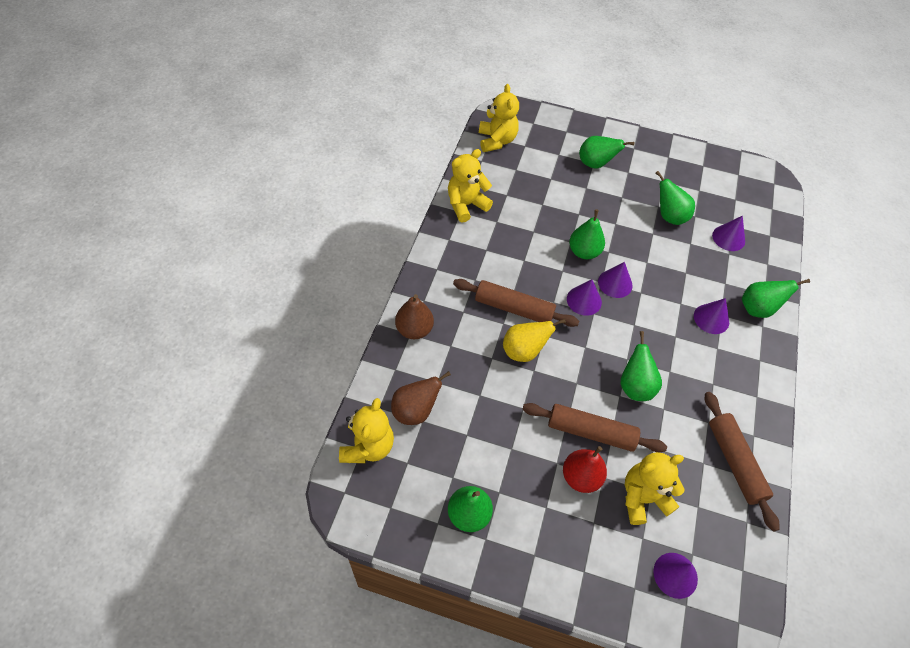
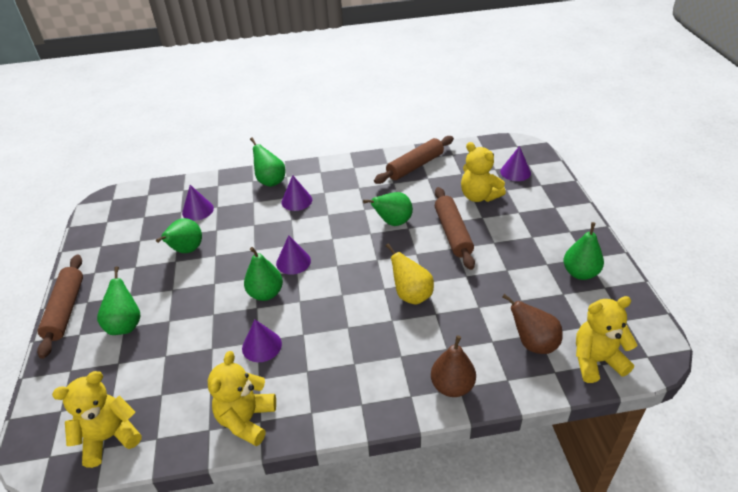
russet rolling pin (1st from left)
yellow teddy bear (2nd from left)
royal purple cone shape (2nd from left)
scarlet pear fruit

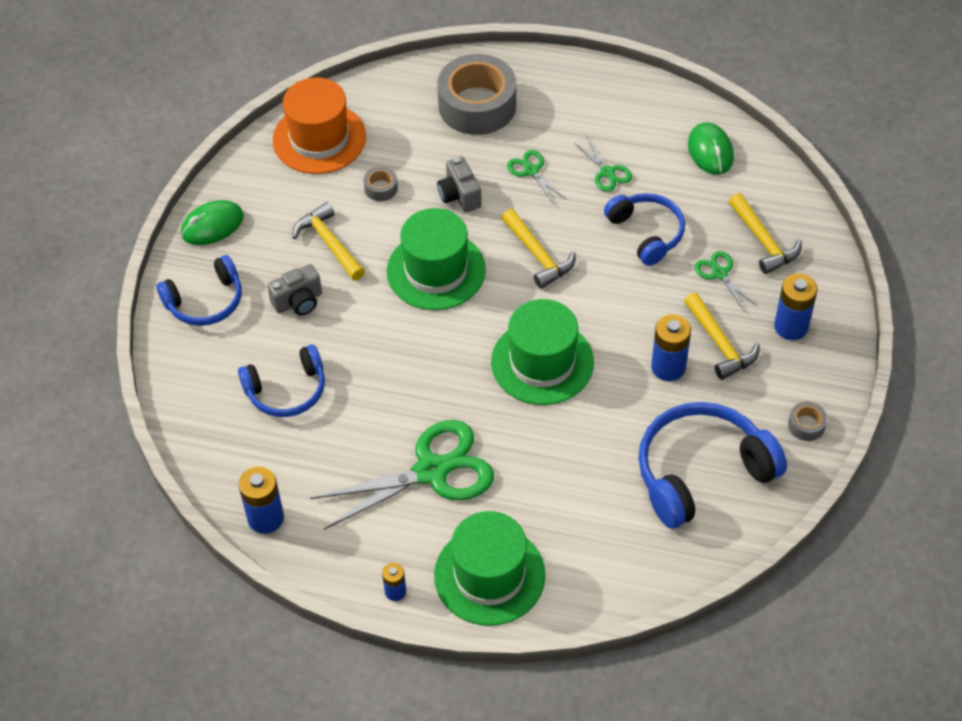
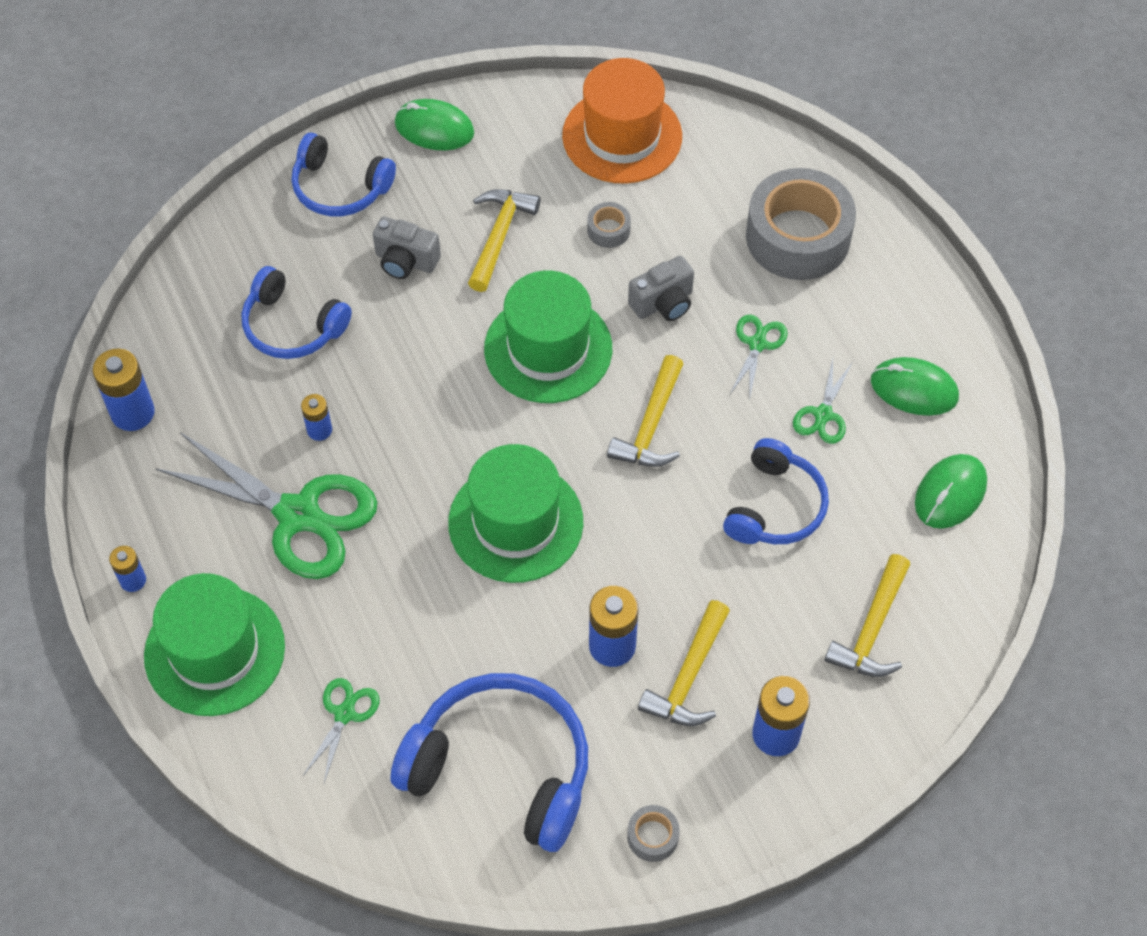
royal blue AA battery (3rd from left)
green scissors (2nd from left)
grey photo camera (2nd from left)
green PC mouse (2nd from left)

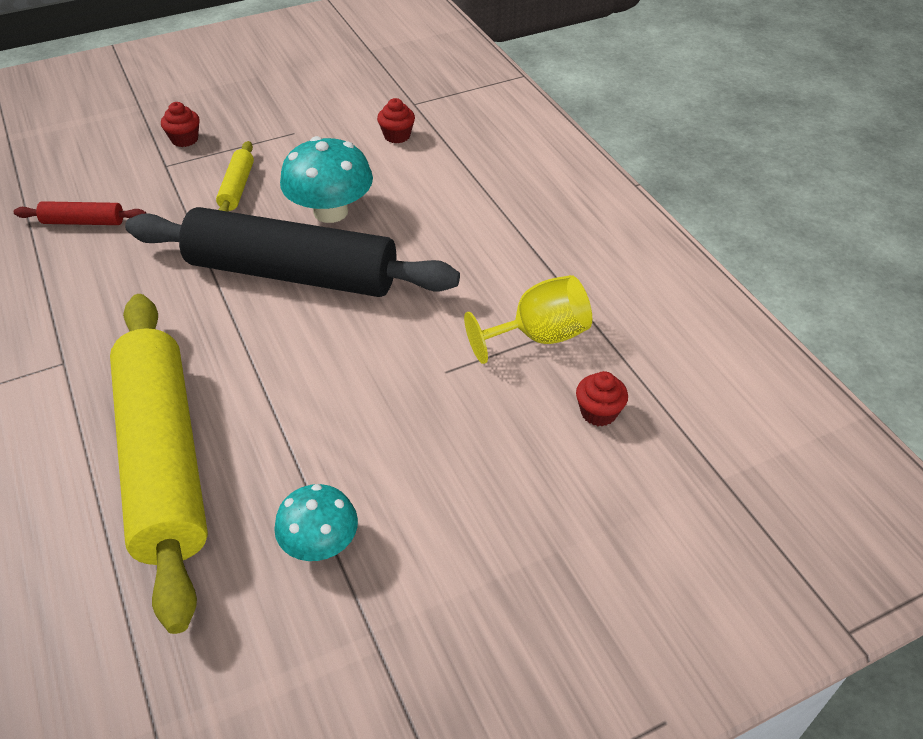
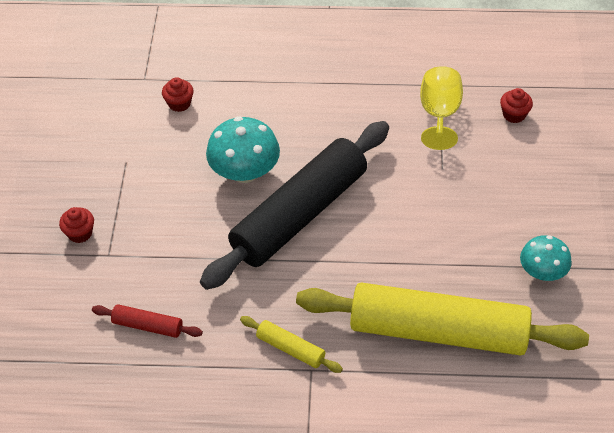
scarlet rolling pin
yellow rolling pin (1st from left)

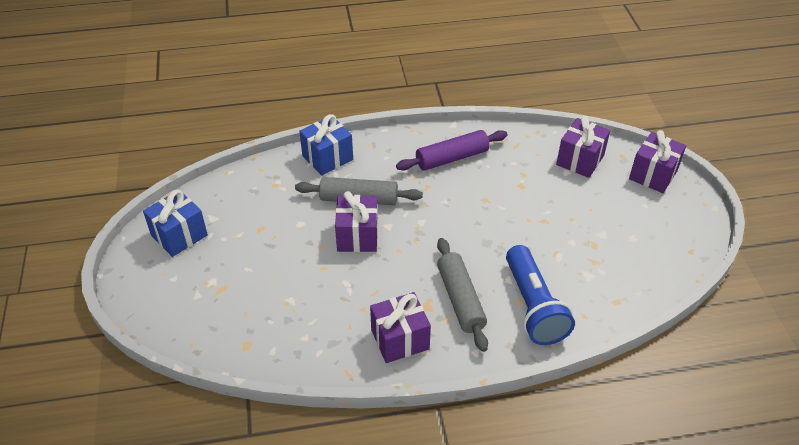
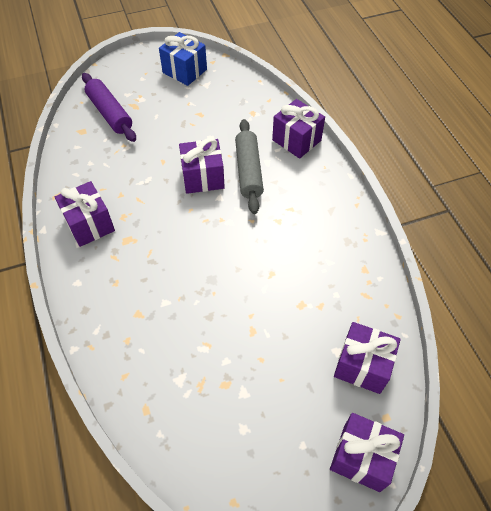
royal purple rolling pin
royal purple gift (3rd from left)
grey rolling pin (2nd from left in the first image)
royal blue torch

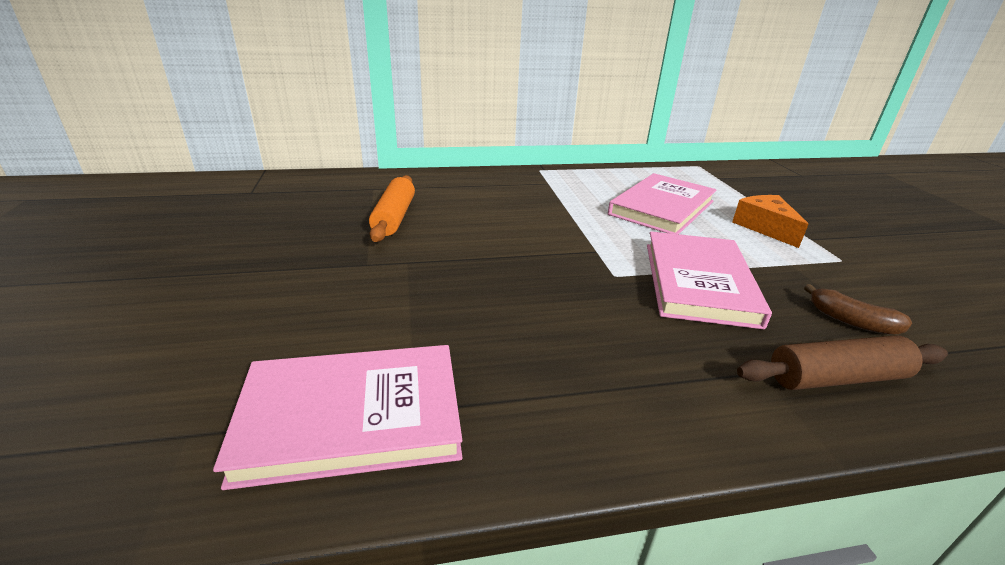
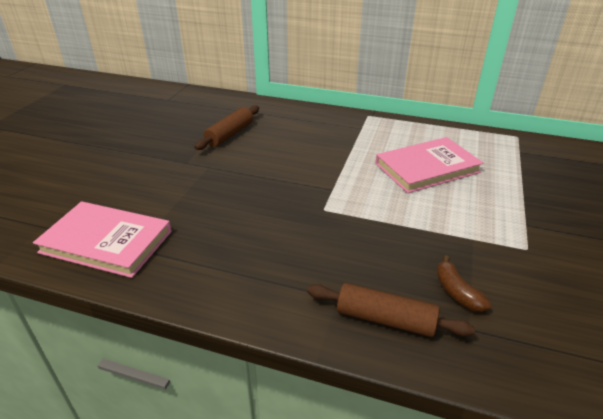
russet rolling pin (1st from left)
rose-pink book (3rd from left in the first image)
bright orange cheese wedge

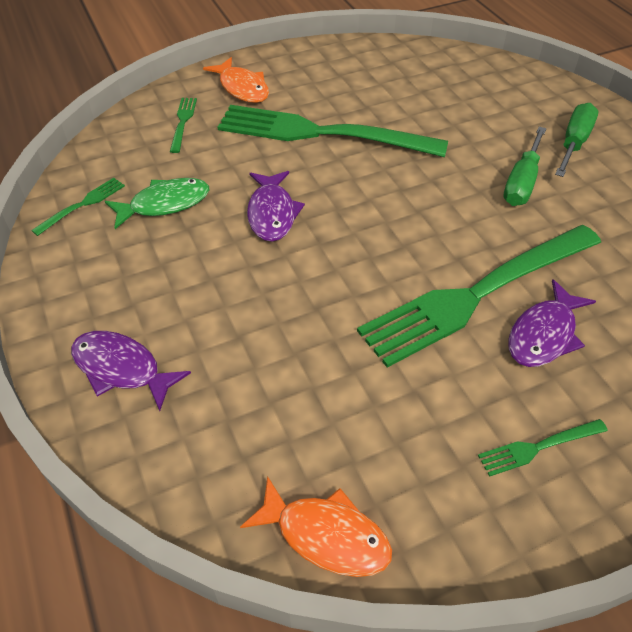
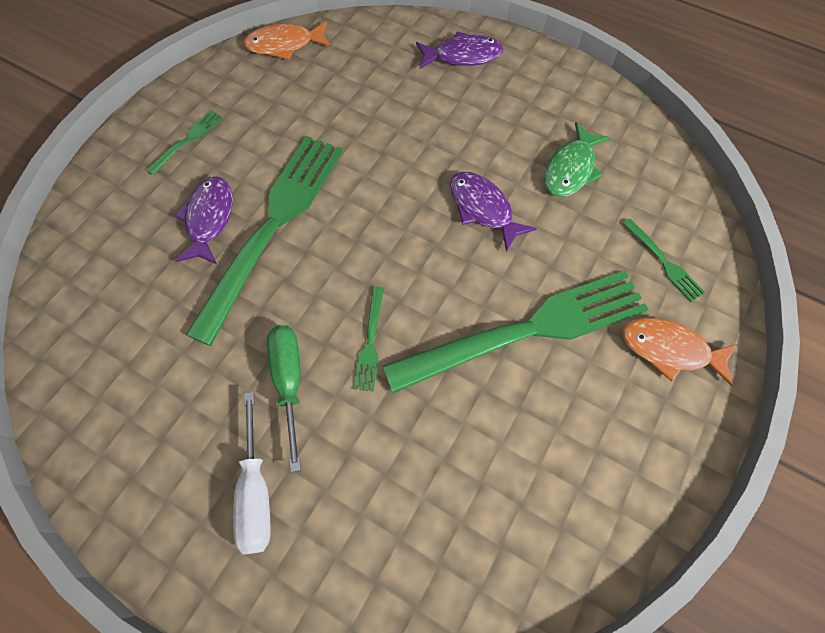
pure white hand screwdriver
green dinner fork (3rd from left)

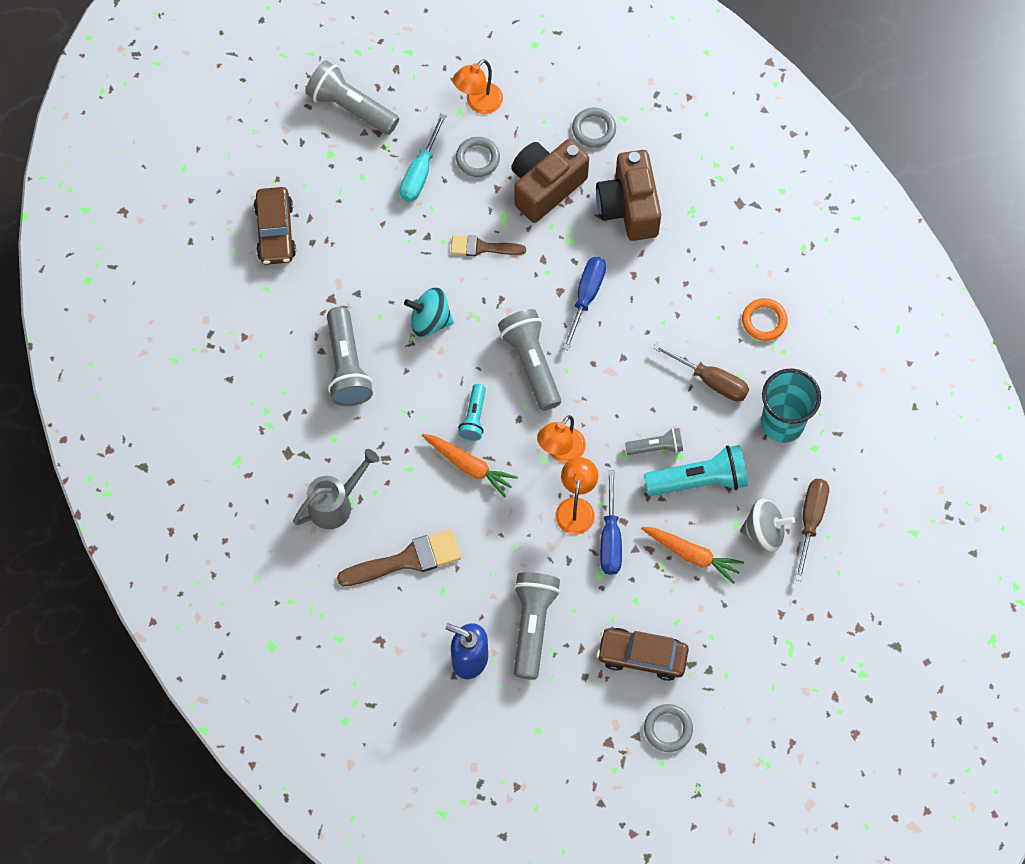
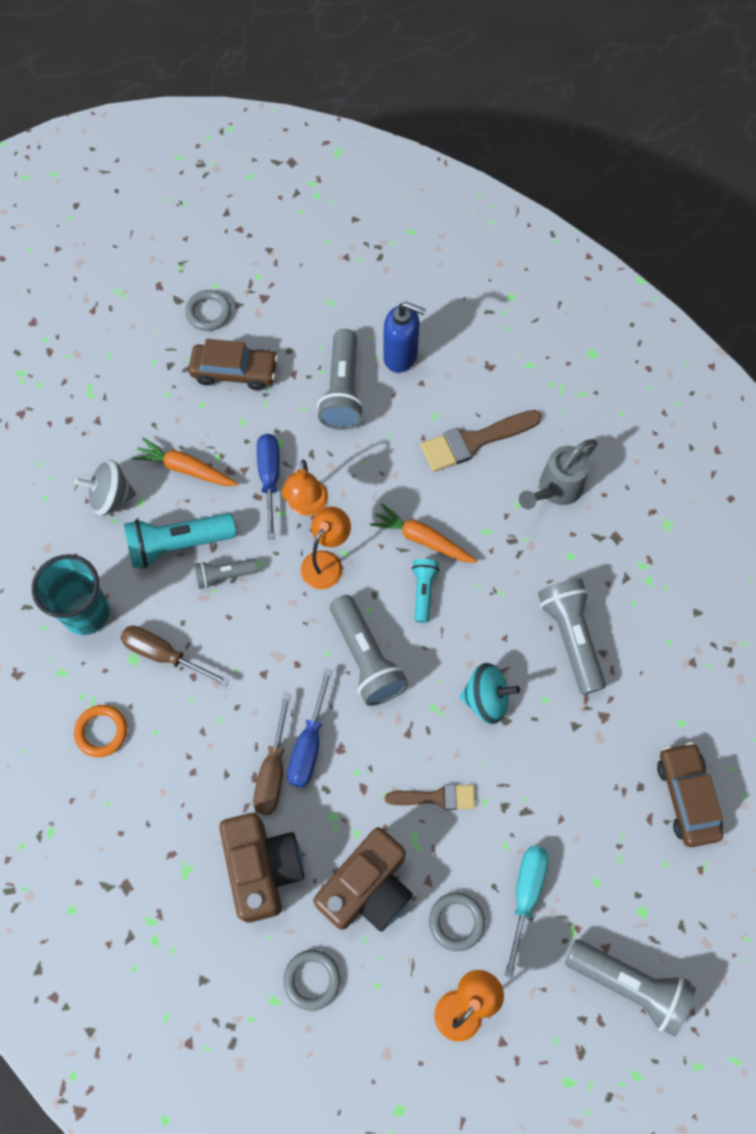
russet hand screwdriver (2nd from left)

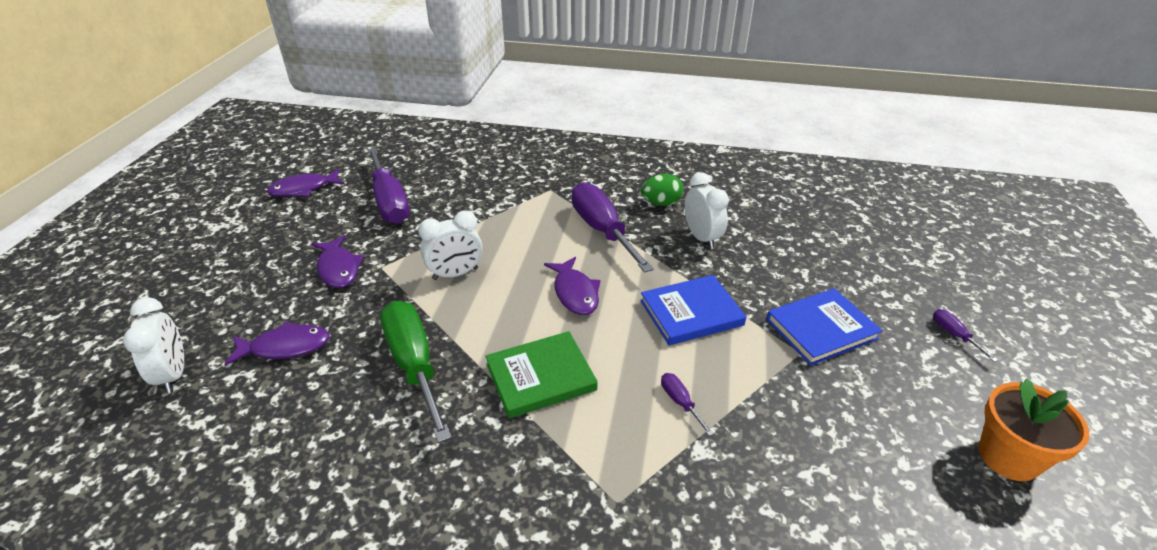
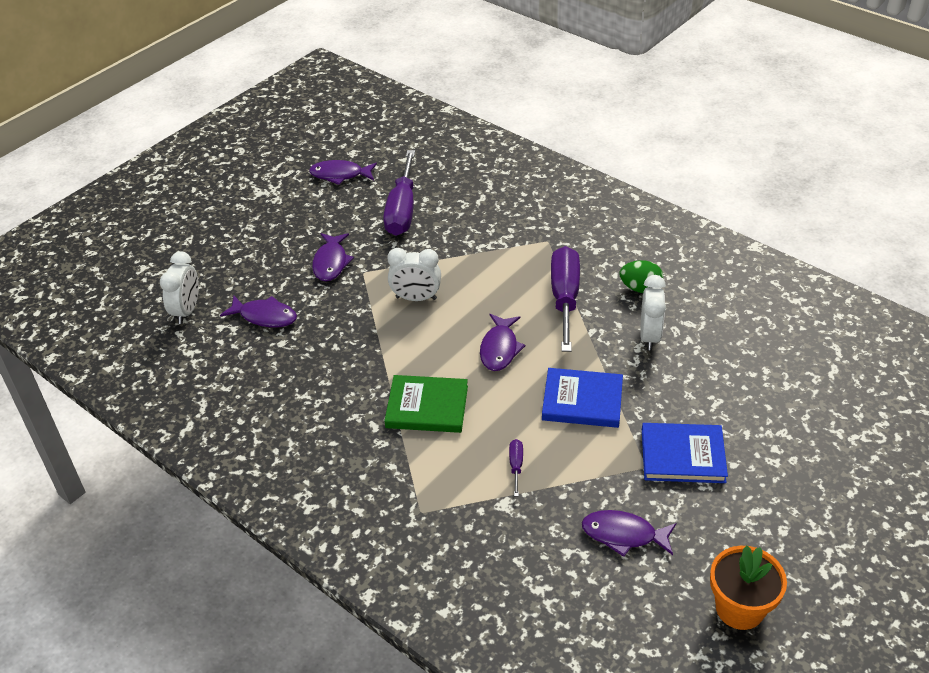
royal purple toy fish (5th from left)
green hand screwdriver
royal purple hand screwdriver (4th from left in the first image)

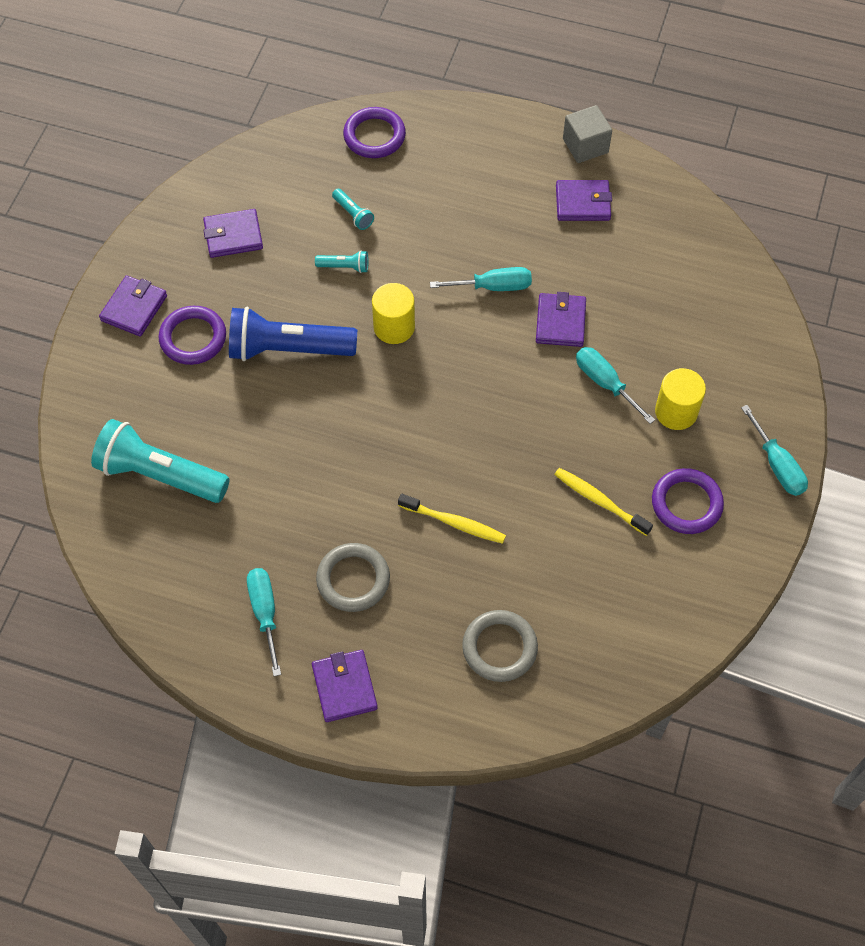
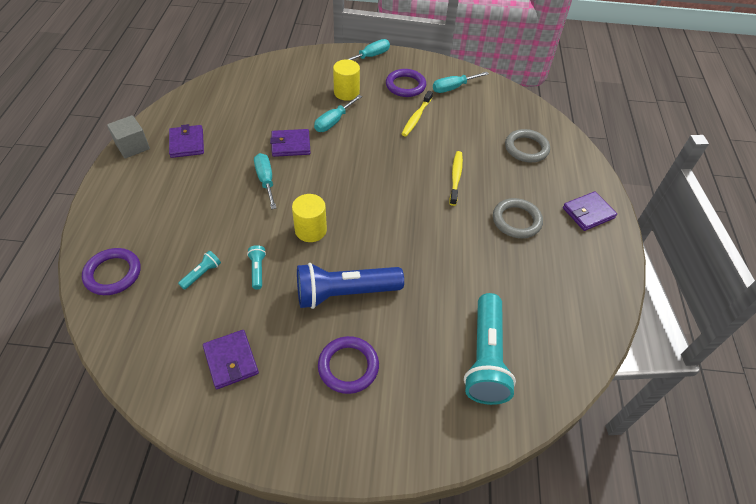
royal blue torch
turquoise hand screwdriver (4th from left)
royal purple card wallet (1st from left in the first image)

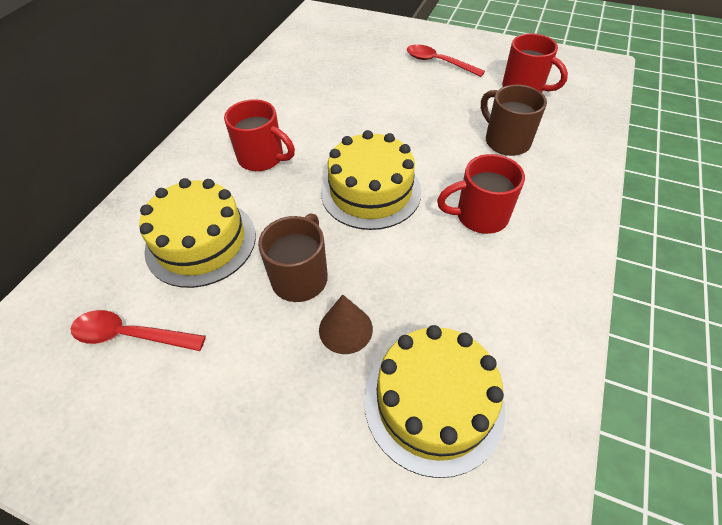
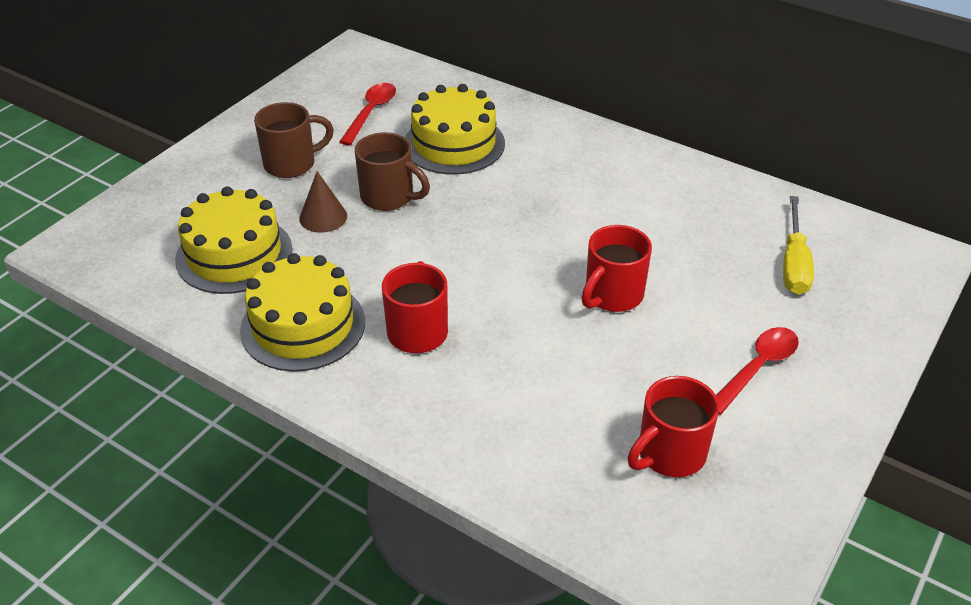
yellow gateau (2nd from left)
russet tea mug (1st from left)
scarlet tea mug (2nd from left)
yellow hand screwdriver

